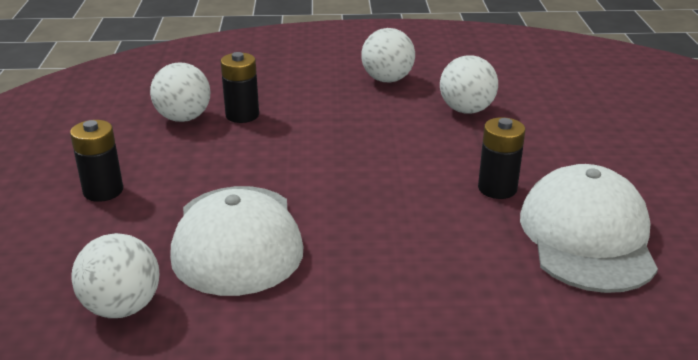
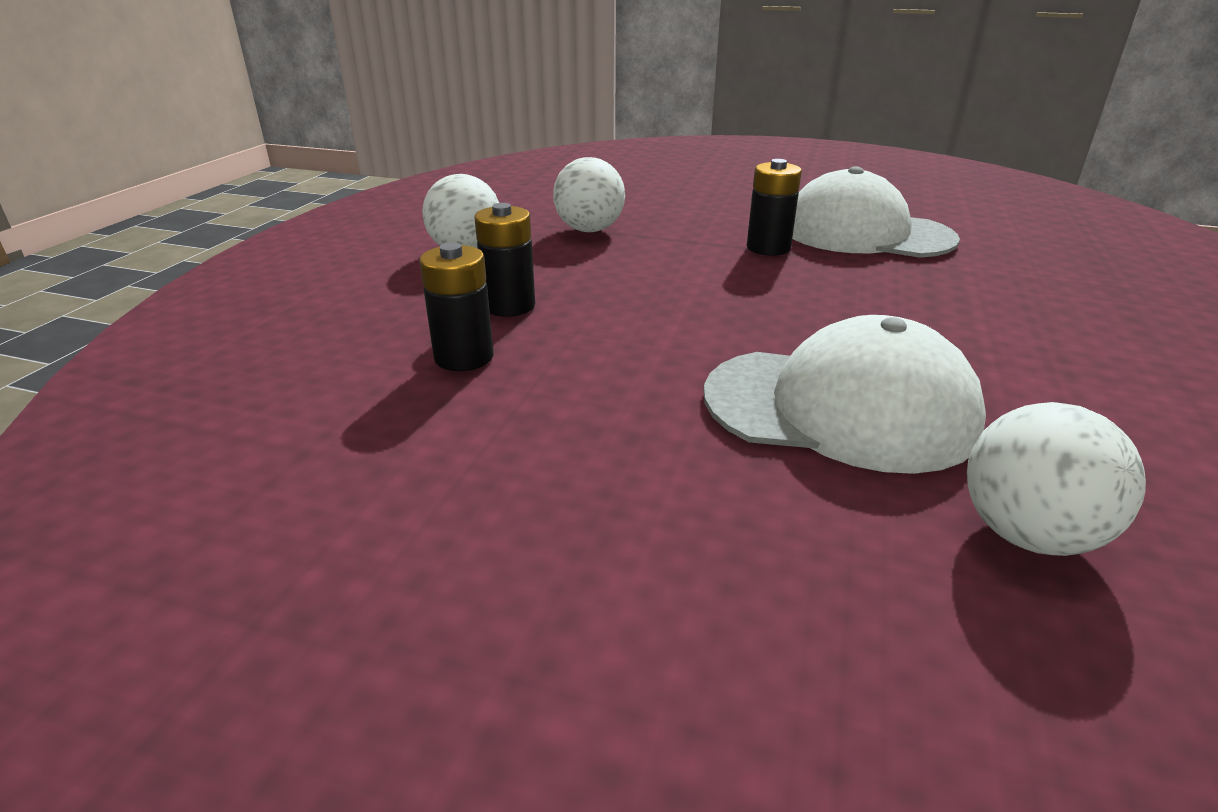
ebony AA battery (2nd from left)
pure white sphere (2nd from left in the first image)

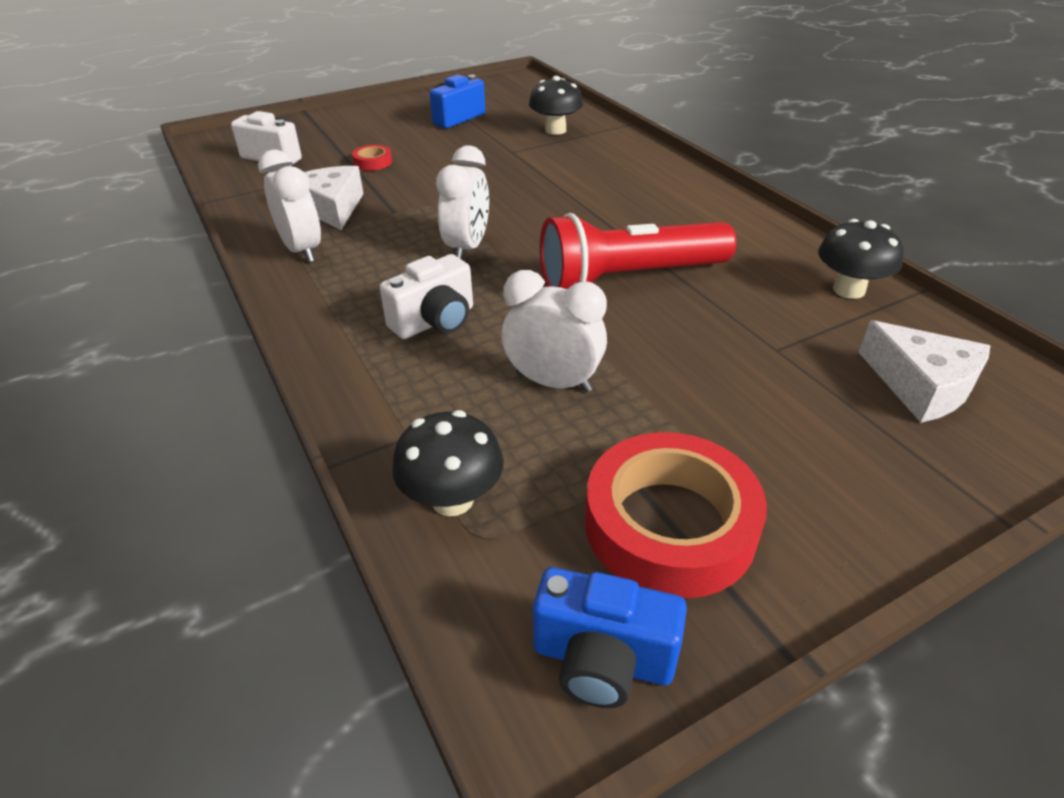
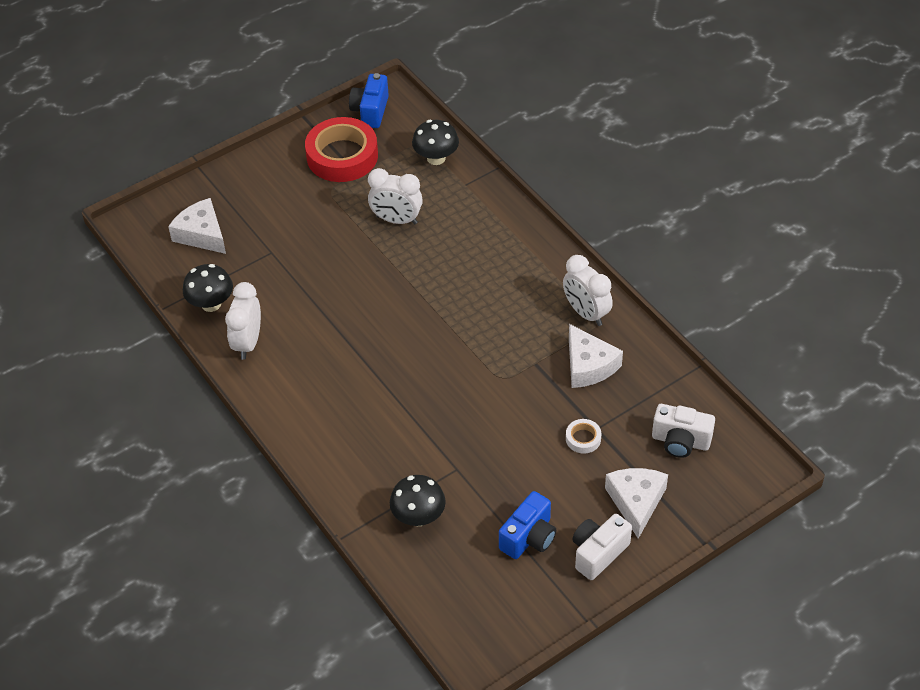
pure white alarm clock (1st from left)
royal blue photo camera (1st from left)
pure white roll of tape
pure white photo camera (1st from left)
pure white cheese wedge (3rd from left)
scarlet torch

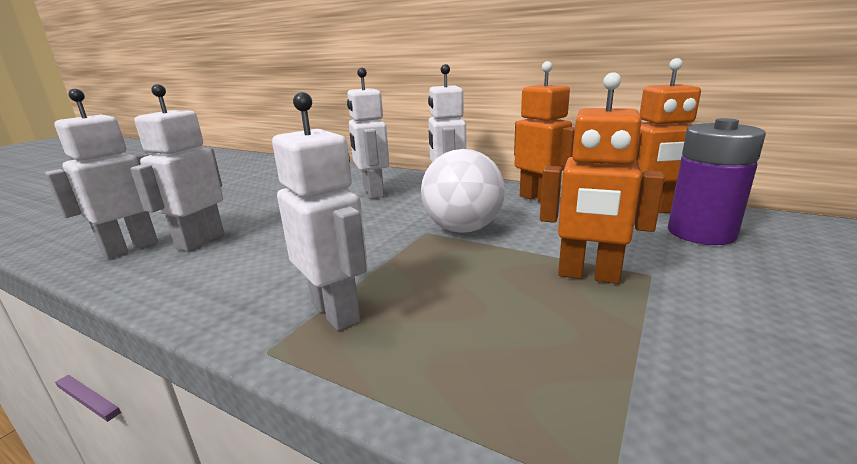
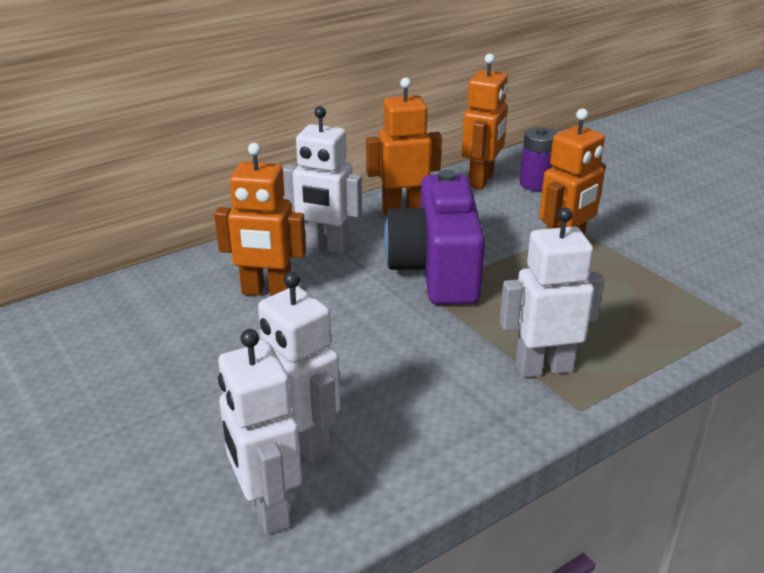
bright orange robot (1st from left)
royal purple photo camera
royal purple AA battery

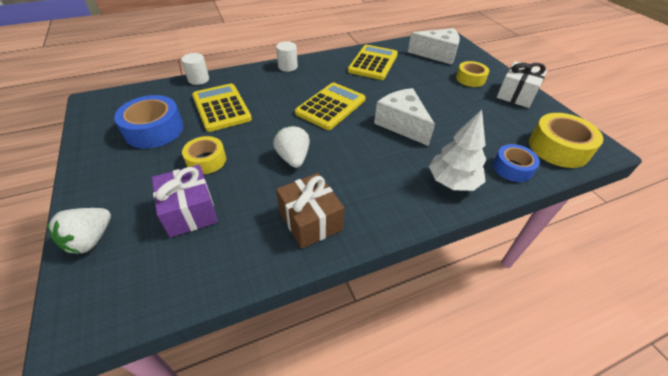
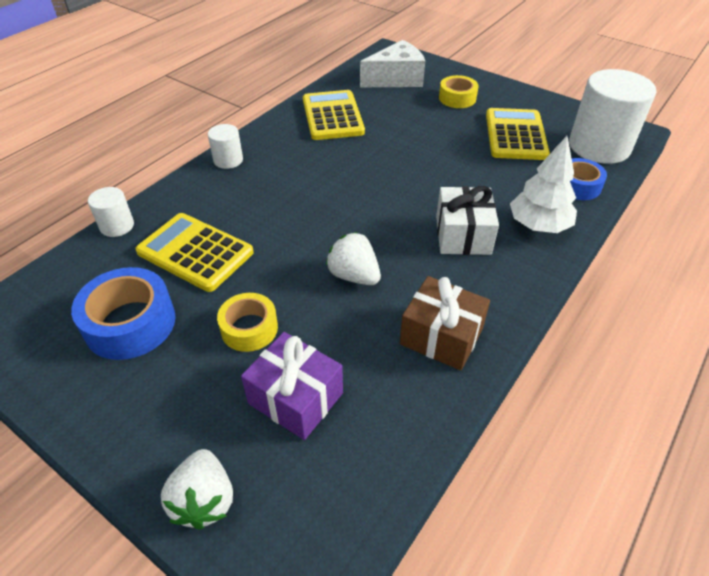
pure white gift
yellow calculator (3rd from left)
pure white cylinder (3rd from left)
pure white cheese wedge (1st from left in the first image)

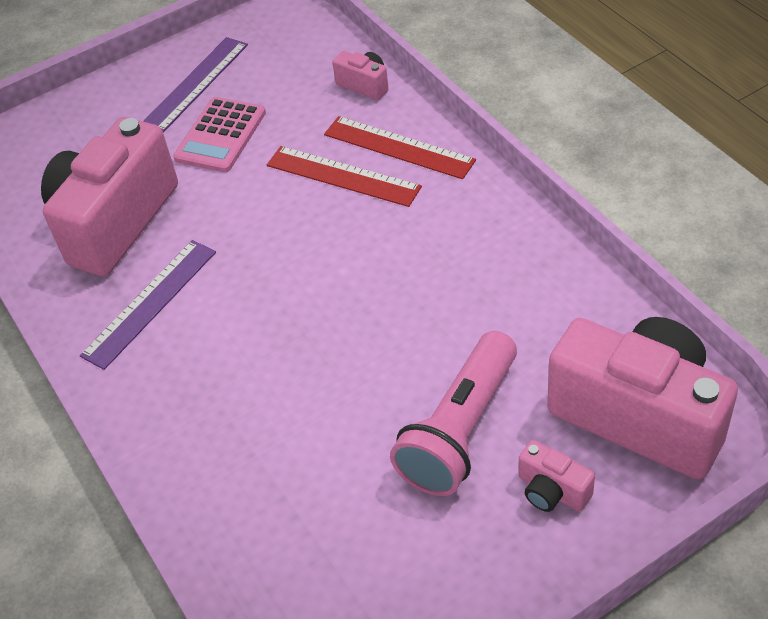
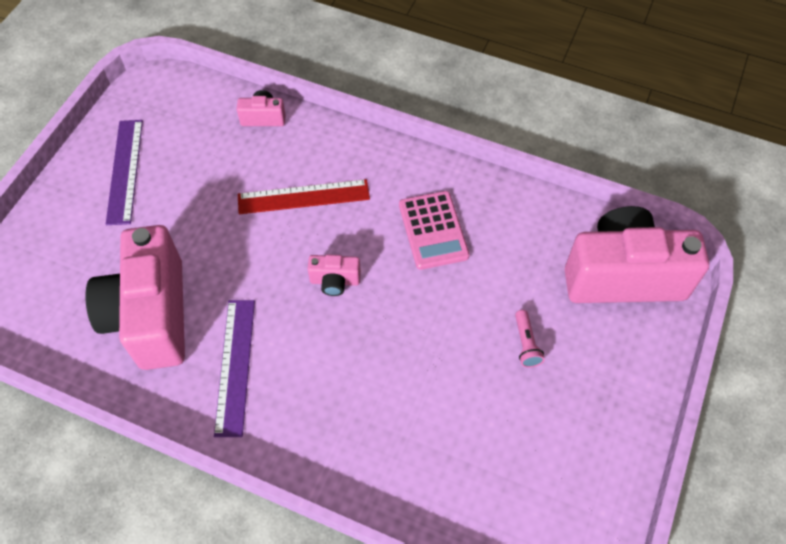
rose-pink photo camera (3rd from left)
rose-pink calculator
rose-pink torch
scarlet measuring stick (2nd from left in the first image)

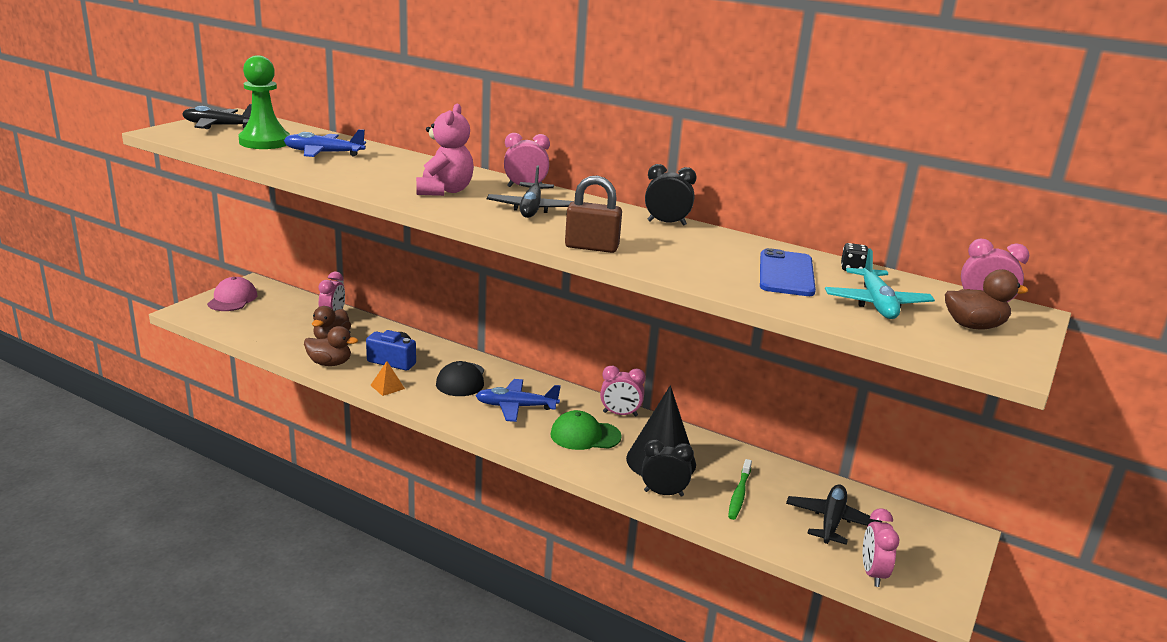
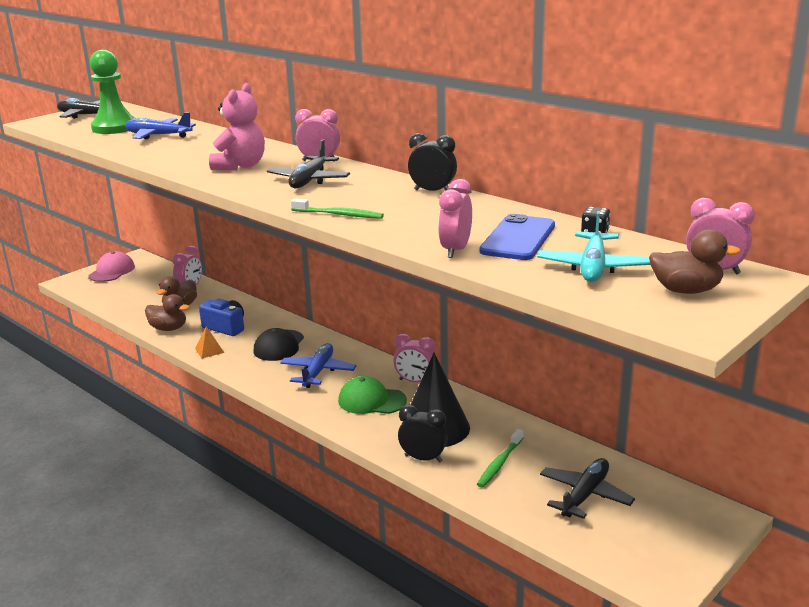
royal blue aeroplane (2nd from left)
green toothbrush (1st from left)
rose-pink alarm clock (4th from left)

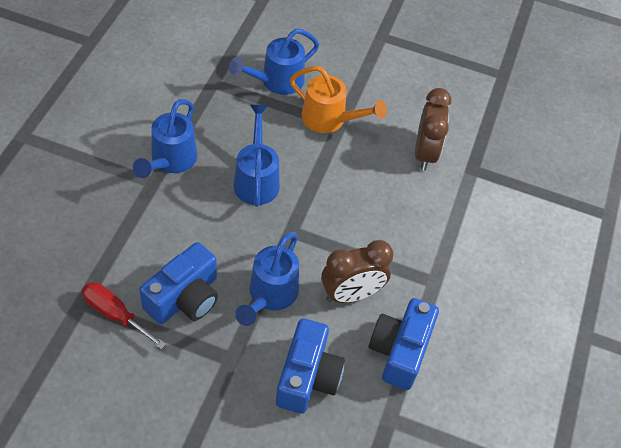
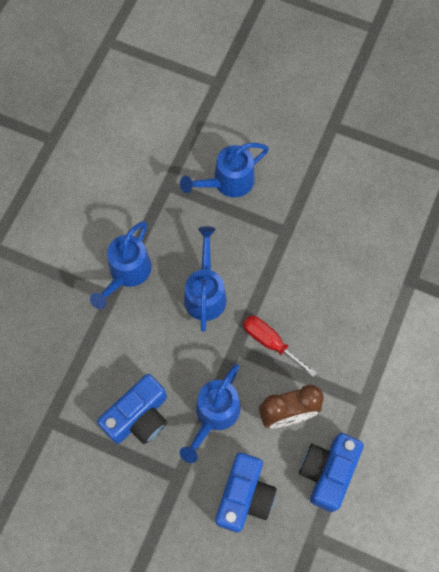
scarlet hand screwdriver
bright orange watering can
russet alarm clock (2nd from left in the first image)

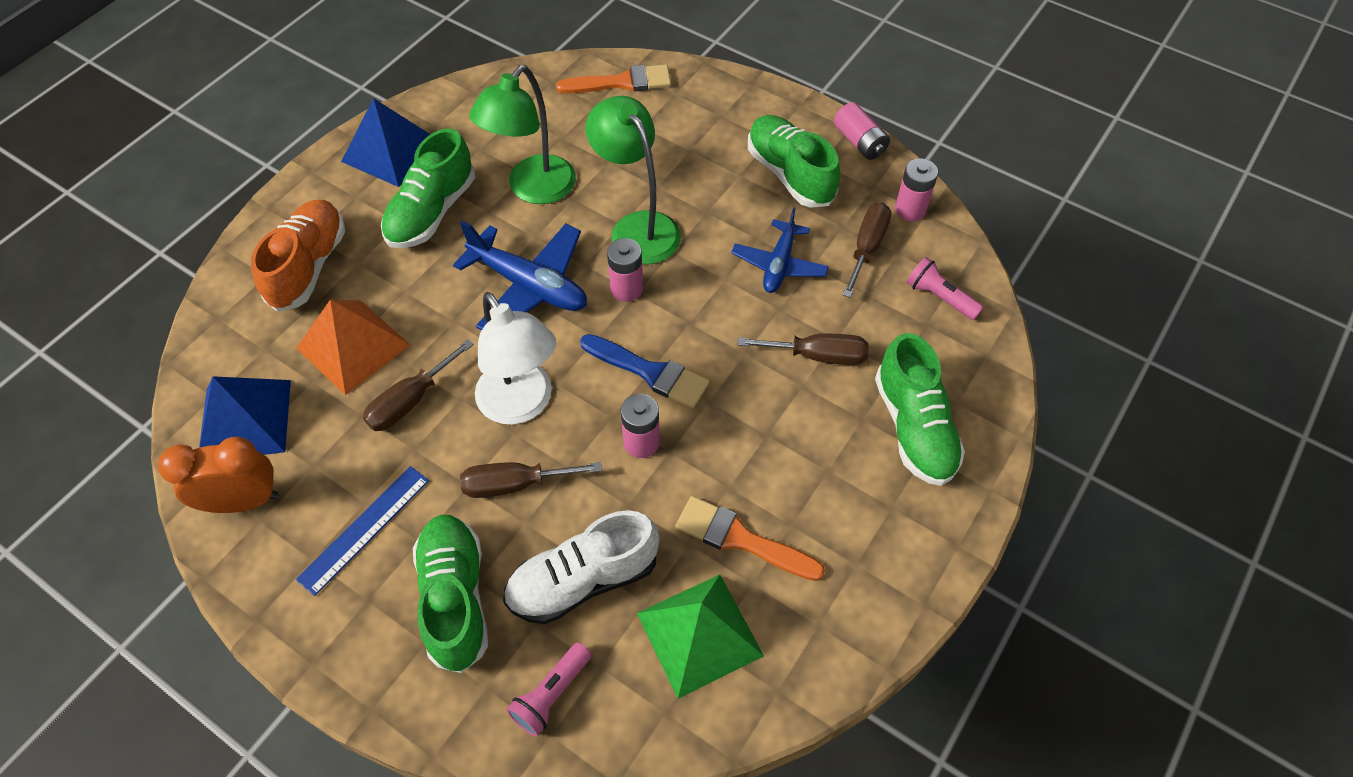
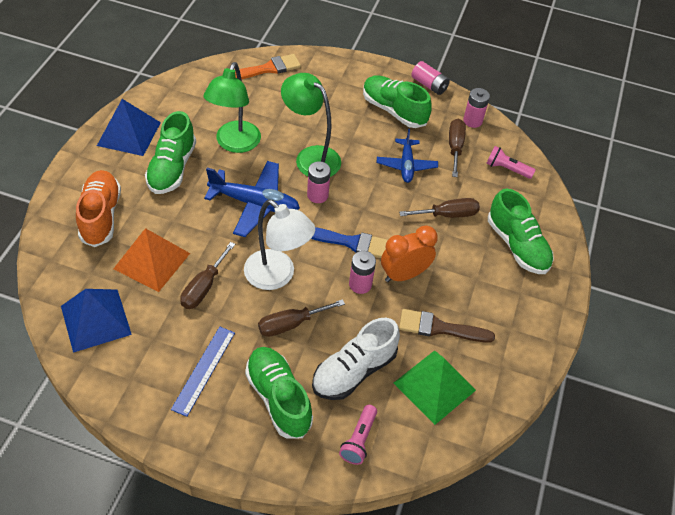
bright orange alarm clock
russet paint brush

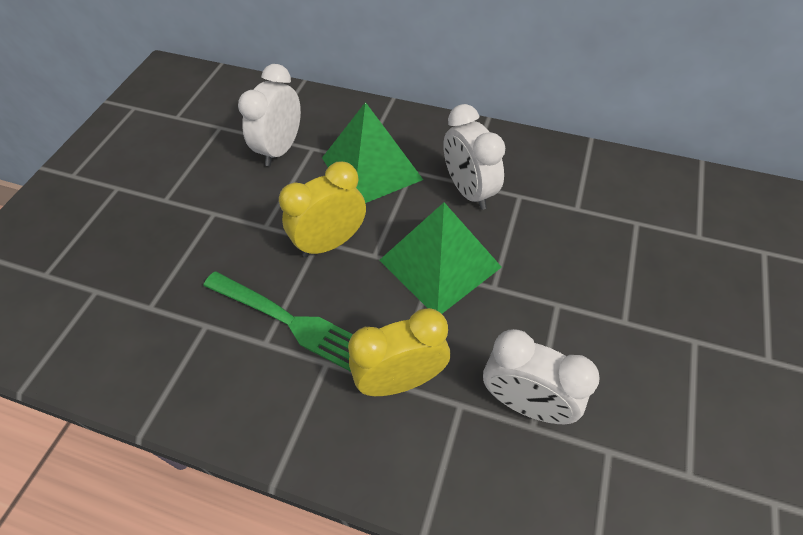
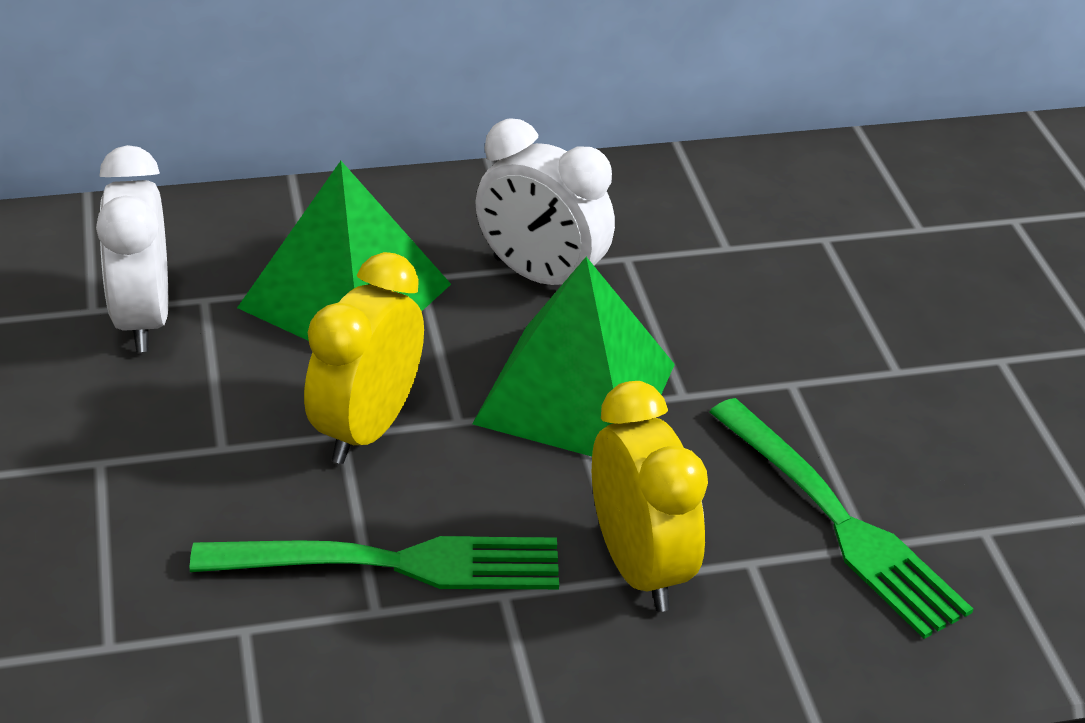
yellow alarm clock (2nd from left)
green dinner fork (2nd from left)

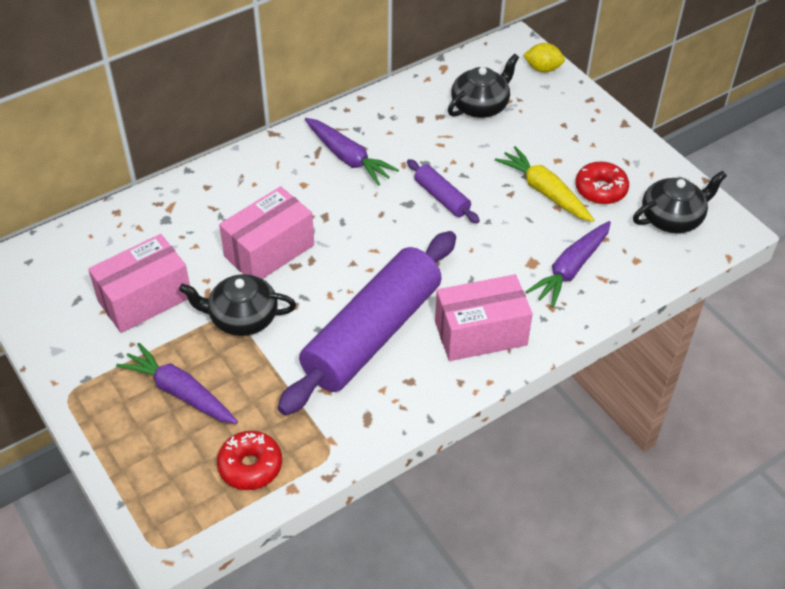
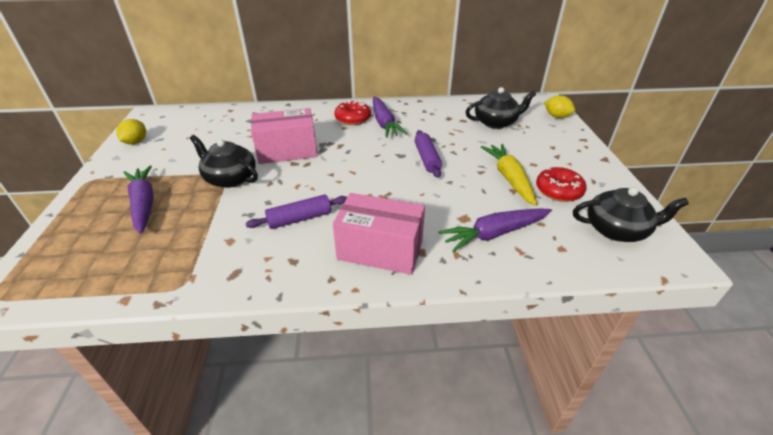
yellow toy lemon (1st from left)
royal purple rolling pin (1st from left)
scarlet glazed donut (1st from left)
rose-pink box (1st from left in the first image)

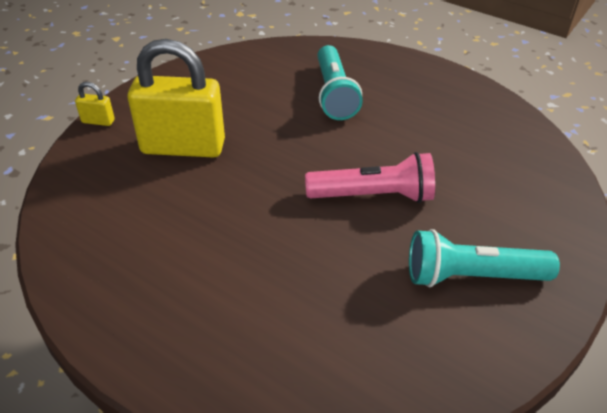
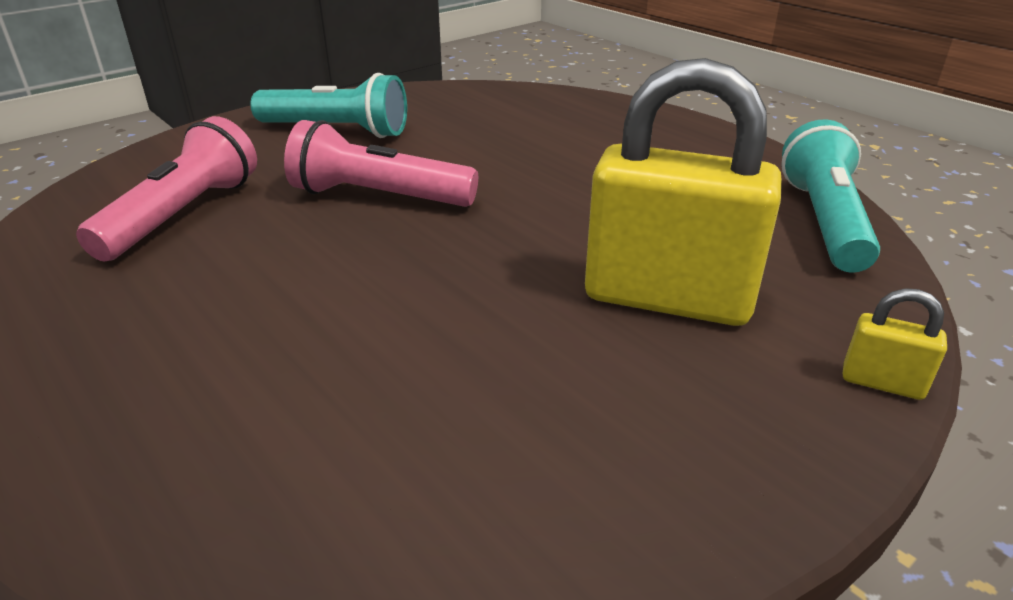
rose-pink torch (1st from left)
turquoise torch (2nd from left)

